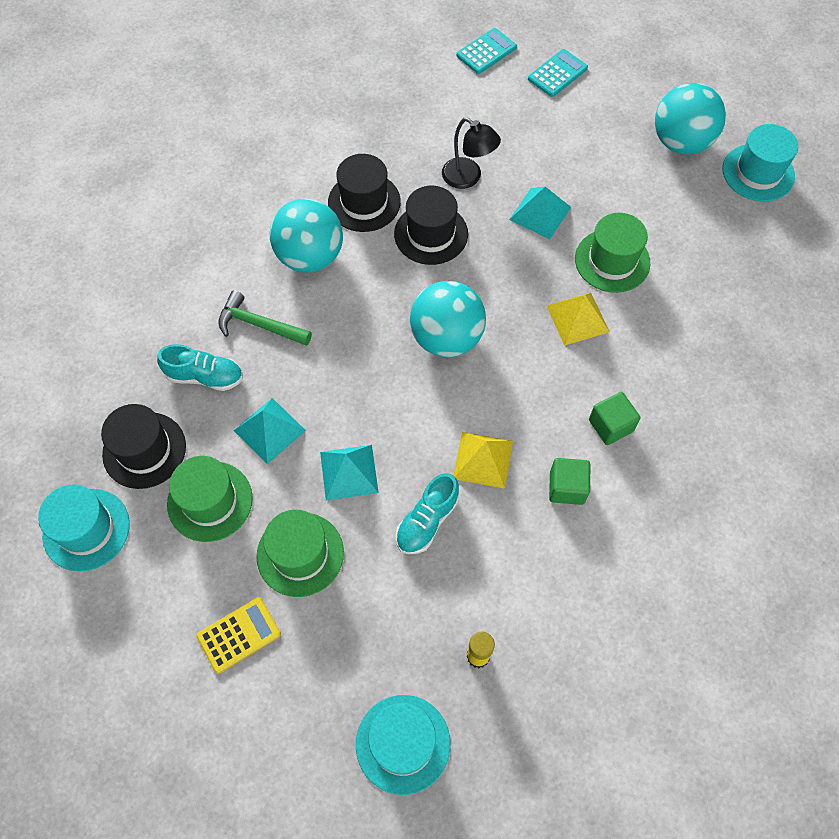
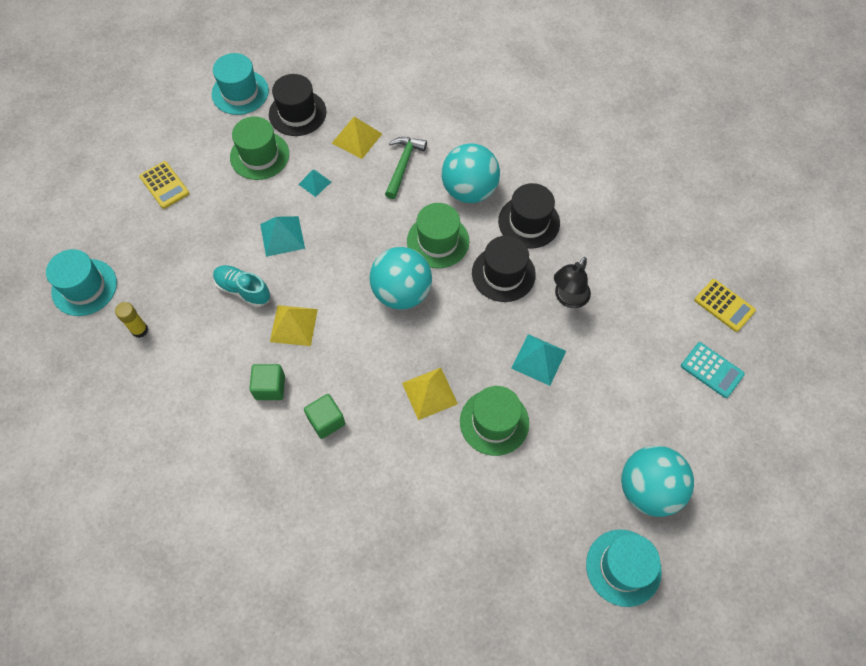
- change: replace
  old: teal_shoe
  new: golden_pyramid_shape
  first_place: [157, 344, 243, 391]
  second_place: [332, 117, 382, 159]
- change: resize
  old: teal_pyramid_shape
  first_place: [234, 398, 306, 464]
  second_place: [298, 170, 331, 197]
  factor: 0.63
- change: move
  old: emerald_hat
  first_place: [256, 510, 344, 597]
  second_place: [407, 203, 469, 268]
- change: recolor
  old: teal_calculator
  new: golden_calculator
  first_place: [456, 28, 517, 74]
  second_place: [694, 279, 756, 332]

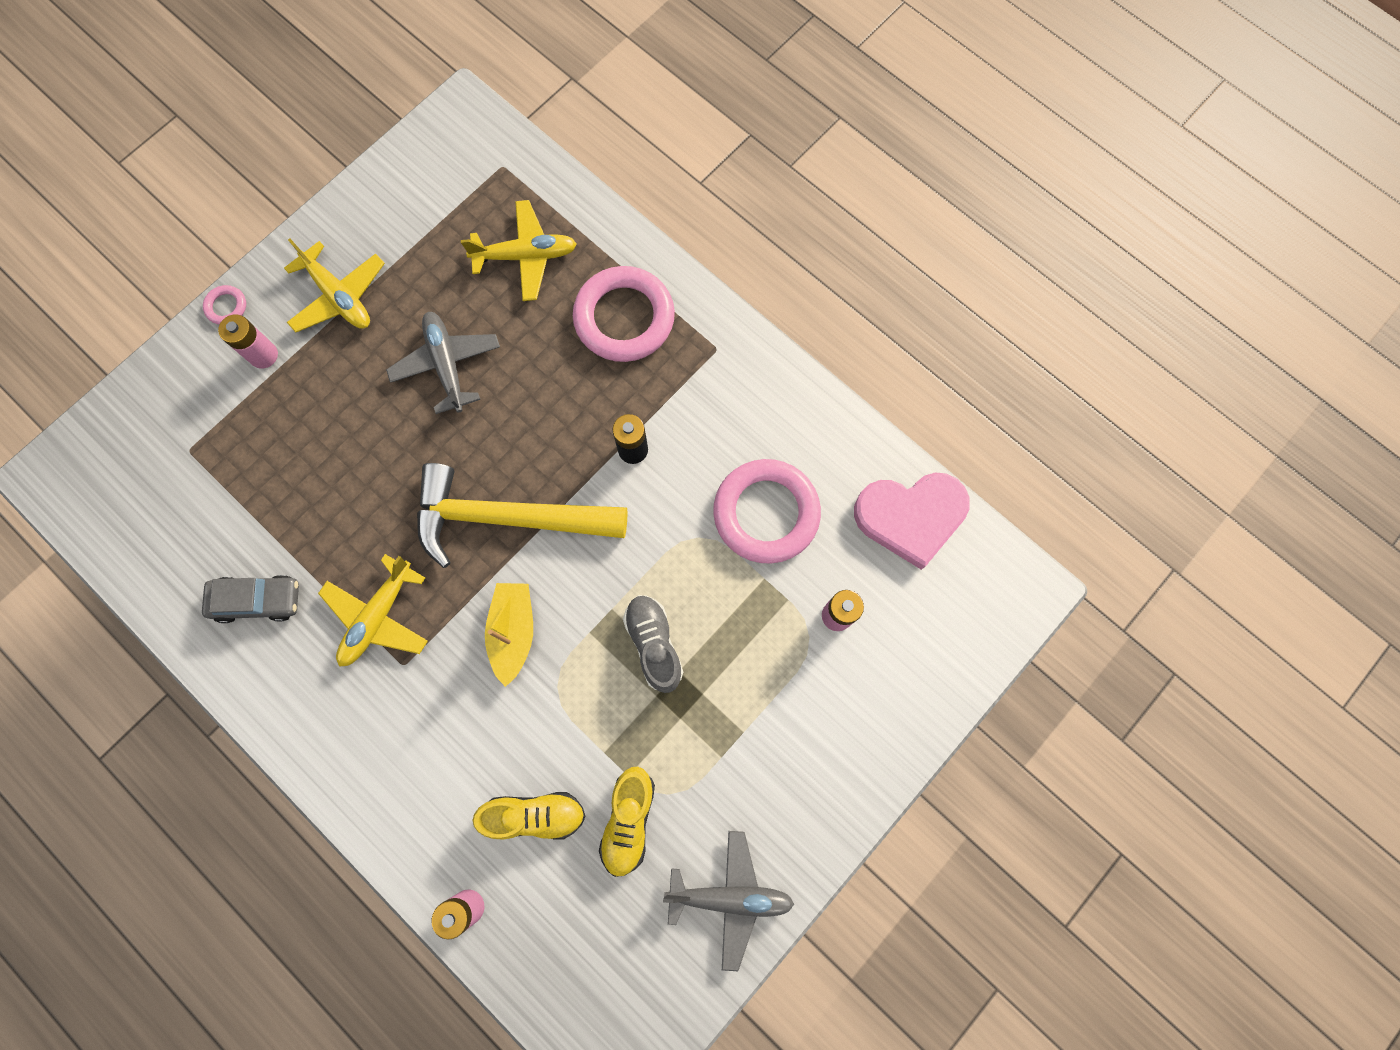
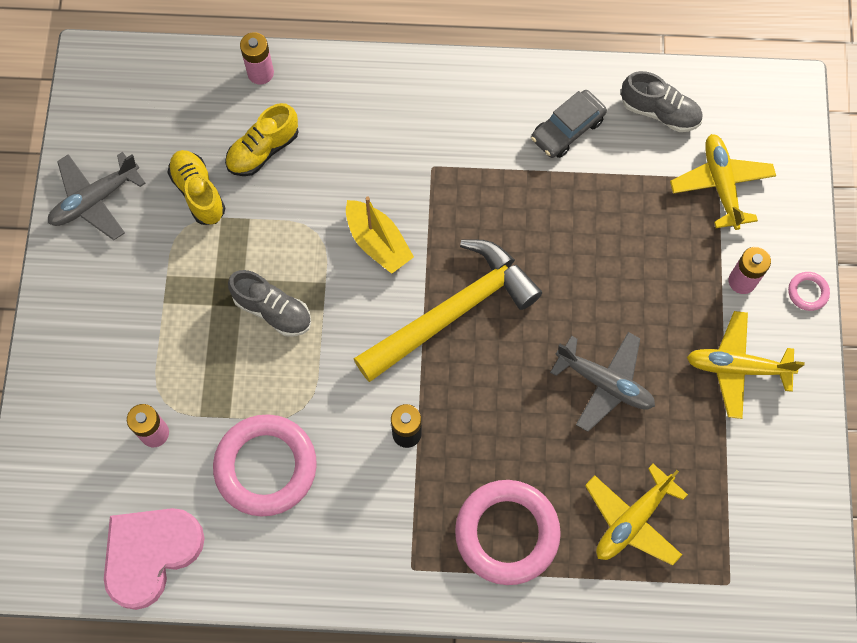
- change: move
  old: golden_toy_plane
  first_place: [318, 554, 428, 667]
  second_place: [670, 134, 776, 230]
- change: insert
  new: ash-grey_shoe
  second_place: [621, 71, 703, 132]

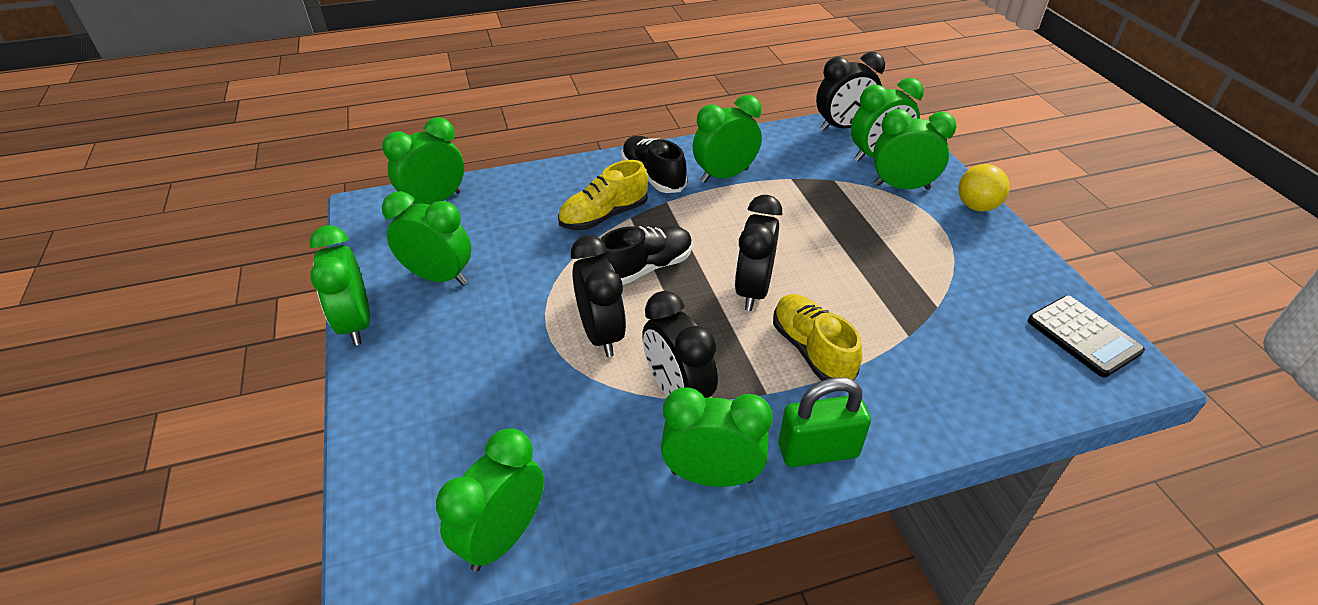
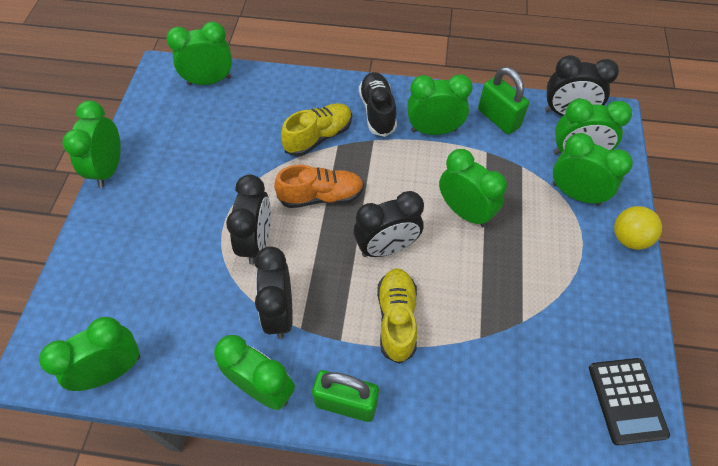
- change: move
  old: emerald_alarm_clock
  first_place: [382, 191, 472, 285]
  second_place: [439, 149, 507, 227]
- change: rotate
  old: golden_shoe
  first_place: [558, 160, 648, 230]
  second_place: [281, 103, 352, 156]
  degrees: 150
- change: recolor
  old: ebony_shoe
  new: orange_shoe
  first_place: [596, 226, 693, 285]
  second_place: [274, 165, 364, 208]
- change: rotate
  old: ebony_alarm_clock
  first_place: [734, 195, 782, 311]
  second_place: [354, 191, 424, 257]
  degrees: -150
- change: insert
  new: emerald_small_lock
  second_place: [478, 67, 529, 134]

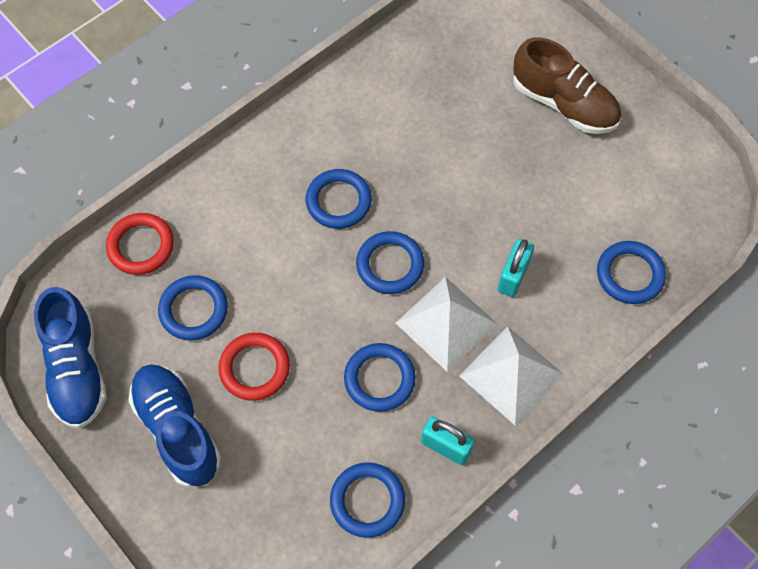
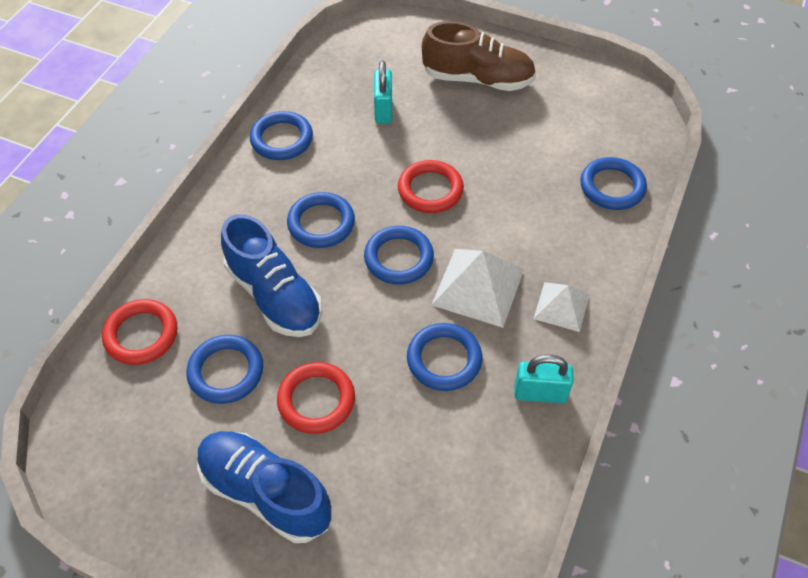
- change: move
  old: cobalt_shoe
  first_place: [34, 287, 107, 429]
  second_place: [221, 214, 322, 337]
- change: move
  old: cobalt_torus
  first_place: [330, 462, 405, 538]
  second_place: [250, 111, 313, 160]
- change: resize
  old: snow-white_pyramid_shape
  first_place: [459, 326, 563, 425]
  second_place: [533, 282, 589, 332]
  factor: 0.62
- change: move
  old: teal_small_lock
  first_place: [498, 239, 534, 297]
  second_place: [374, 60, 392, 124]
- change: insert
  new: crimson_torus
  second_place: [398, 160, 464, 213]

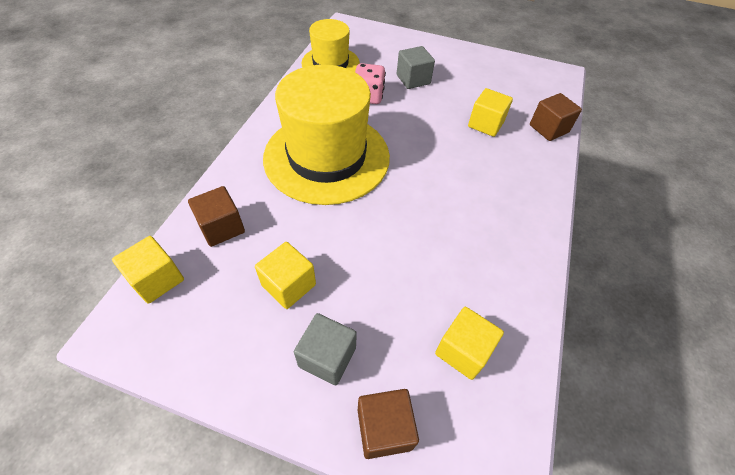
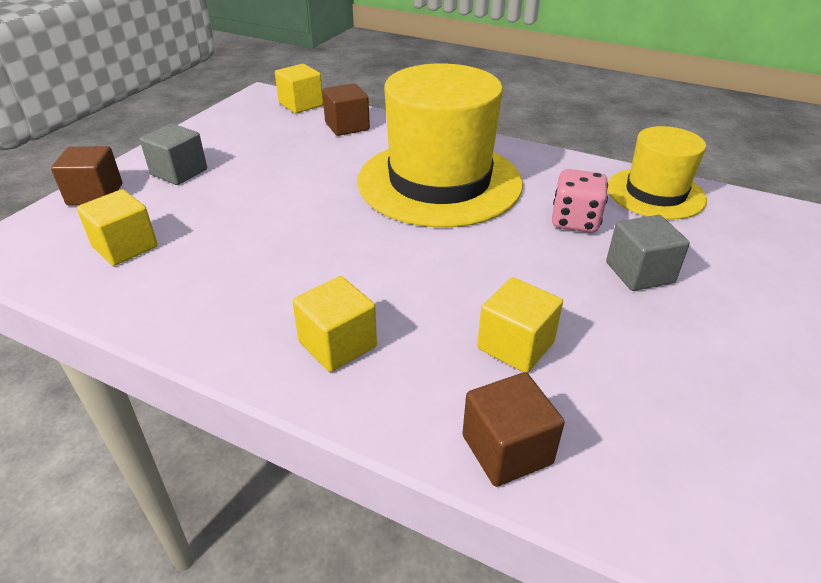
- change: move
  old: golden_solid_cube
  first_place: [255, 242, 316, 309]
  second_place: [292, 276, 377, 372]

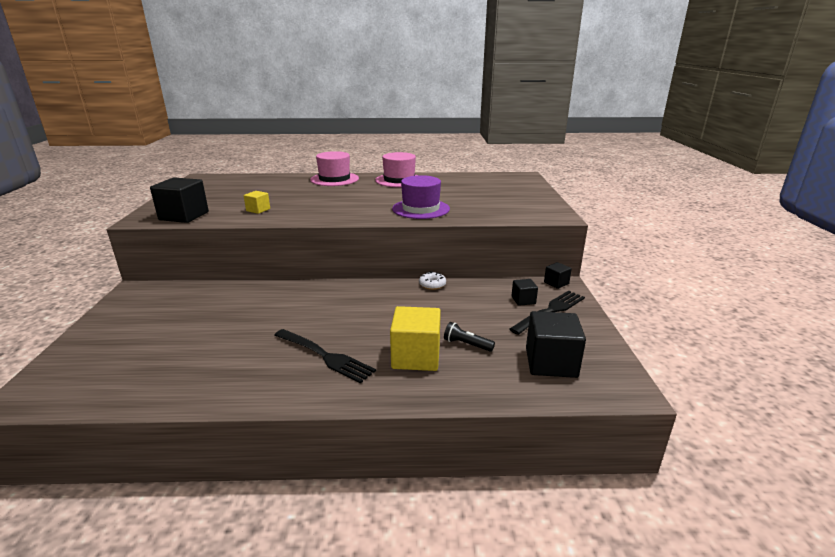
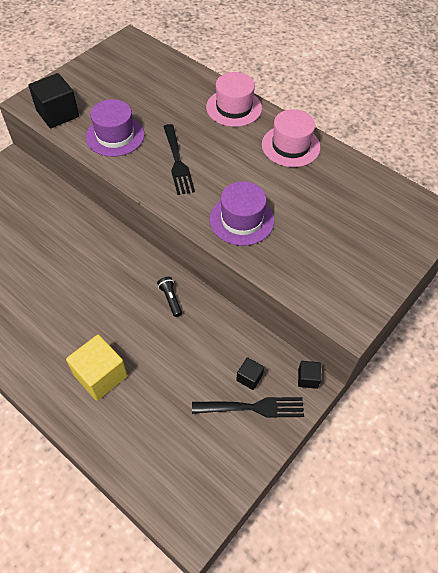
- change: replace
  old: golden_solid_cube
  new: violet_hat
  first_place: [244, 191, 270, 214]
  second_place: [86, 99, 145, 157]
- change: move
  old: ebony_table_fork
  first_place: [274, 329, 376, 384]
  second_place: [163, 124, 195, 195]
- change: delete
  old: snow-white_donut
  first_place: [419, 271, 446, 290]
- change: move
  old: ebony_flashlight
  first_place: [444, 322, 495, 352]
  second_place: [157, 277, 182, 317]
- change: delete
  old: ebony_solid_cube
  first_place: [526, 311, 586, 378]

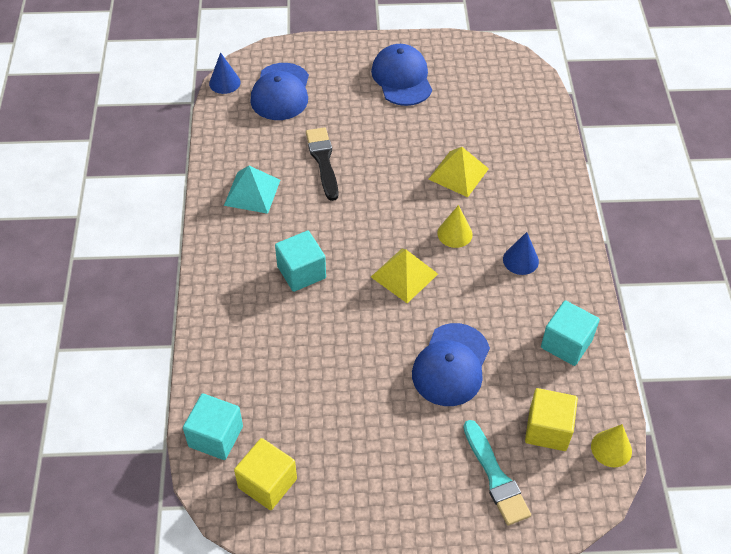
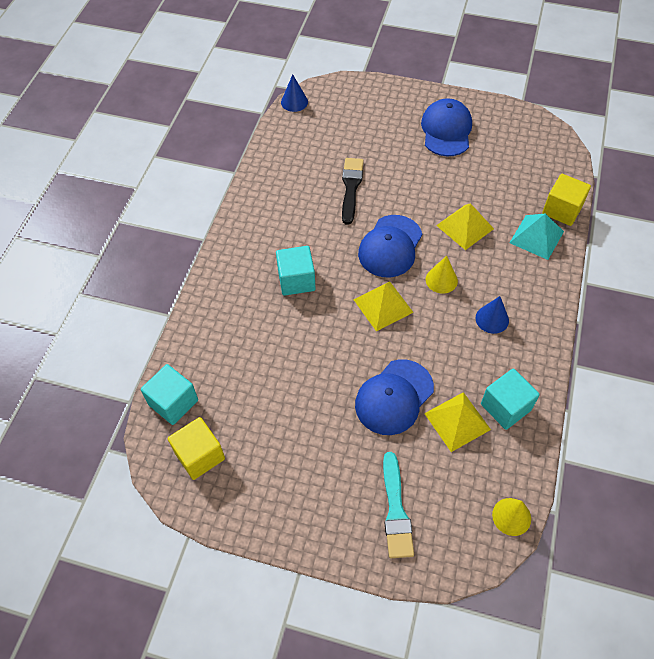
- change: move
  old: teal_pyramid_shape
  first_place: [224, 166, 280, 214]
  second_place: [510, 214, 564, 260]
- change: move
  old: cobalt_baseball_cap
  first_place: [250, 63, 309, 120]
  second_place: [358, 215, 422, 277]
- change: move
  old: golden_solid_cube
  first_place: [525, 388, 578, 451]
  second_place: [542, 174, 591, 226]
- change: insert
  new: golden_pyramid_shape
  second_place: [424, 392, 491, 452]

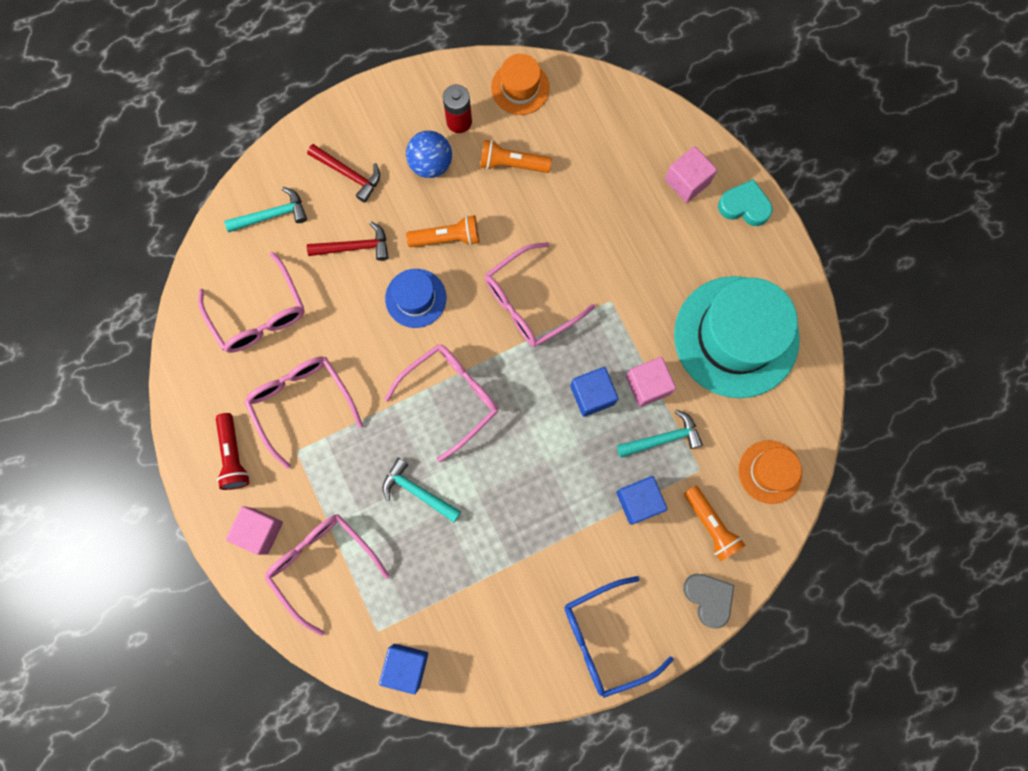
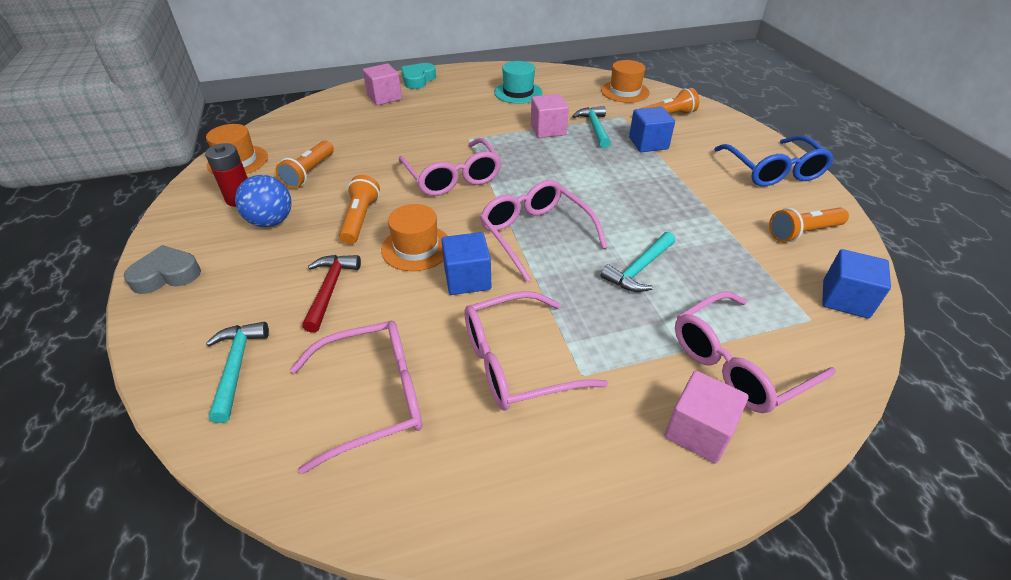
- change: delete
  old: crimson_flashlight
  first_place: [216, 413, 250, 490]
- change: delete
  old: crimson_hammer
  first_place: [307, 144, 380, 203]
- change: recolor
  old: cobalt_hat
  new: orange_hat
  first_place: [385, 269, 446, 328]
  second_place: [381, 204, 448, 271]
- change: move
  old: cobalt_solid_cube
  first_place: [570, 367, 618, 417]
  second_place: [442, 232, 491, 295]
- change: resize
  old: teal_hat
  first_place: [674, 276, 800, 398]
  second_place: [494, 61, 542, 104]
  factor: 0.49
- change: move
  old: ash-grey_heart_shape
  first_place: [683, 574, 734, 629]
  second_place: [124, 245, 201, 294]
- change: insert
  new: orange_flashlight
  second_place: [769, 208, 849, 242]

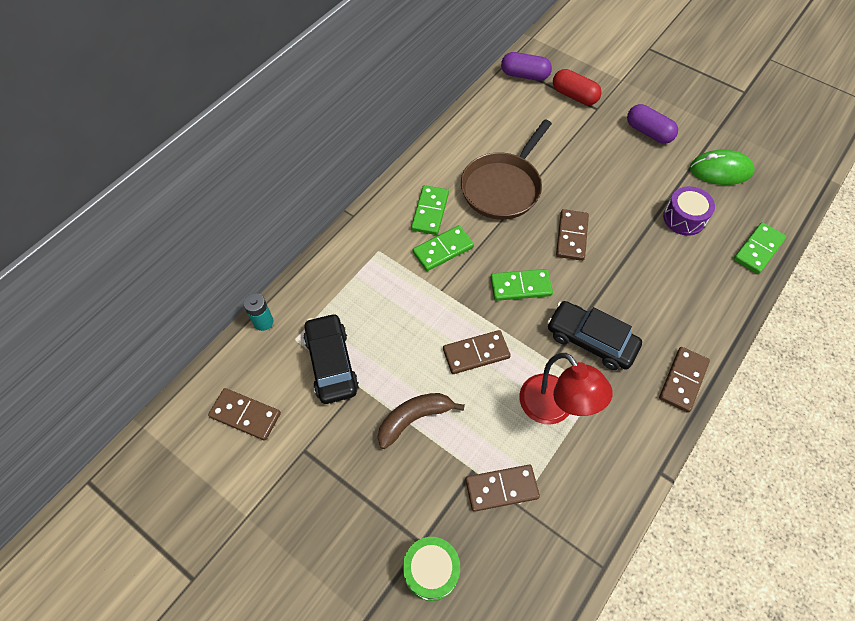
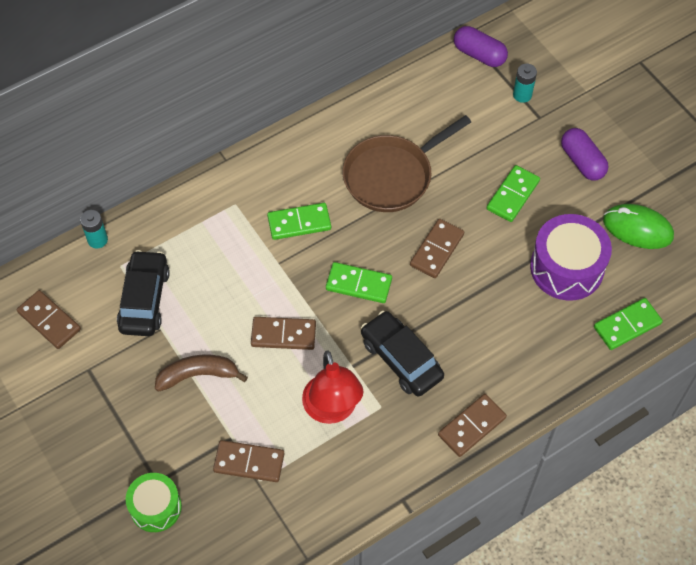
- change: move
  old: emerald_domino
  first_place: [411, 185, 449, 235]
  second_place: [486, 165, 540, 222]
- change: replace
  old: crimson_pill
  new: teal_AA_battery
  first_place: [553, 69, 602, 105]
  second_place: [513, 64, 537, 103]
- change: resize
  old: violet_snare_drum
  first_place: [663, 186, 715, 236]
  second_place: [530, 214, 612, 301]
  factor: 1.58

